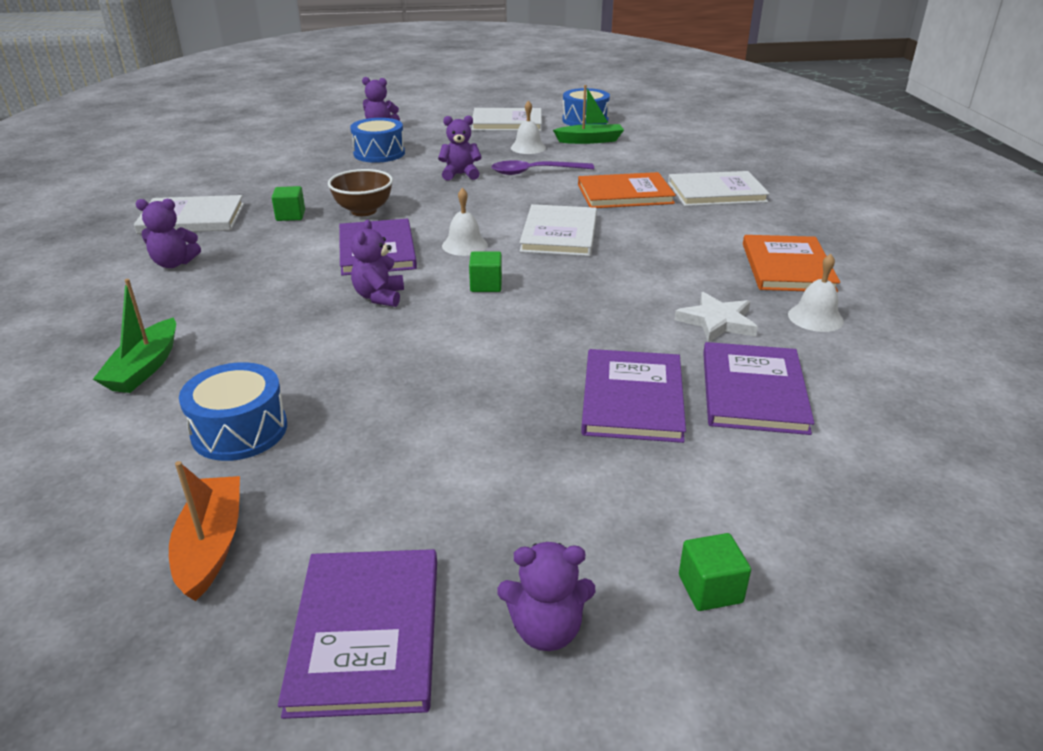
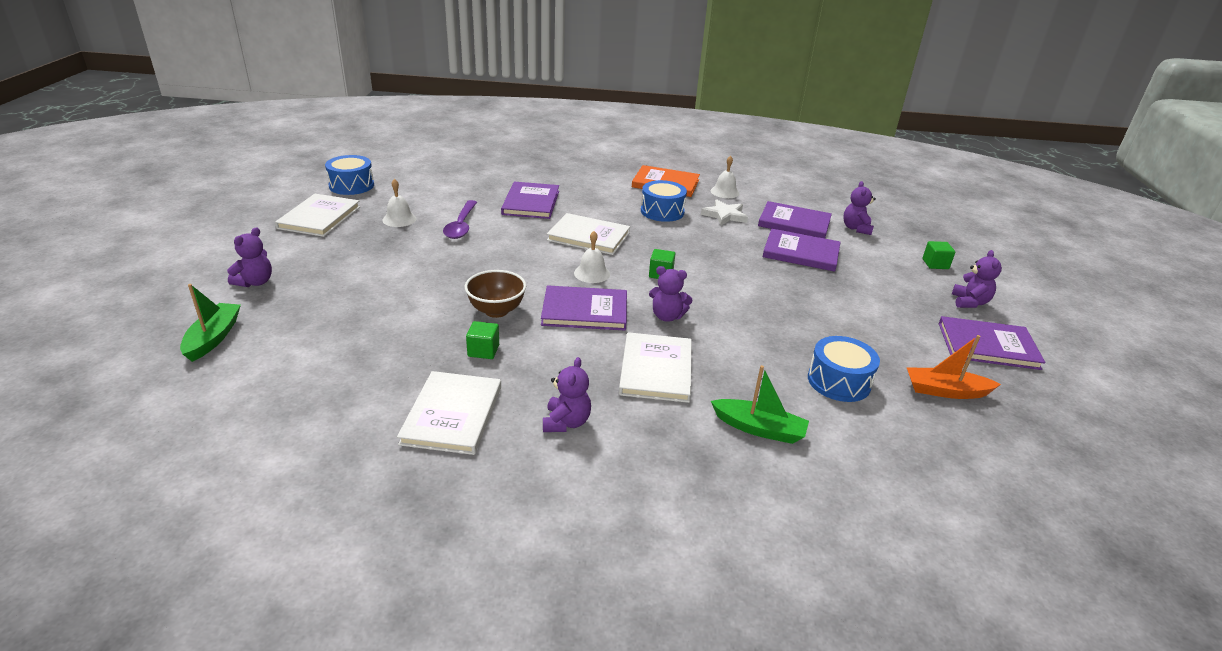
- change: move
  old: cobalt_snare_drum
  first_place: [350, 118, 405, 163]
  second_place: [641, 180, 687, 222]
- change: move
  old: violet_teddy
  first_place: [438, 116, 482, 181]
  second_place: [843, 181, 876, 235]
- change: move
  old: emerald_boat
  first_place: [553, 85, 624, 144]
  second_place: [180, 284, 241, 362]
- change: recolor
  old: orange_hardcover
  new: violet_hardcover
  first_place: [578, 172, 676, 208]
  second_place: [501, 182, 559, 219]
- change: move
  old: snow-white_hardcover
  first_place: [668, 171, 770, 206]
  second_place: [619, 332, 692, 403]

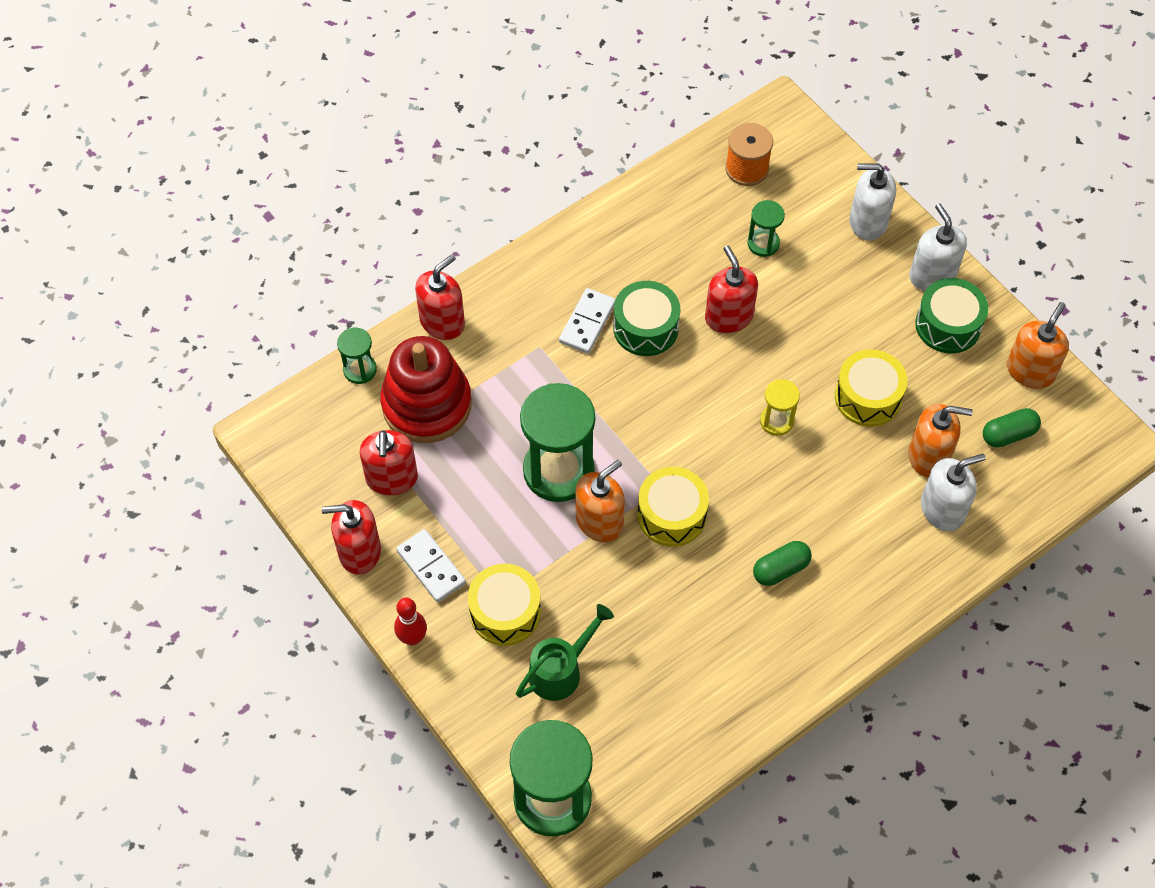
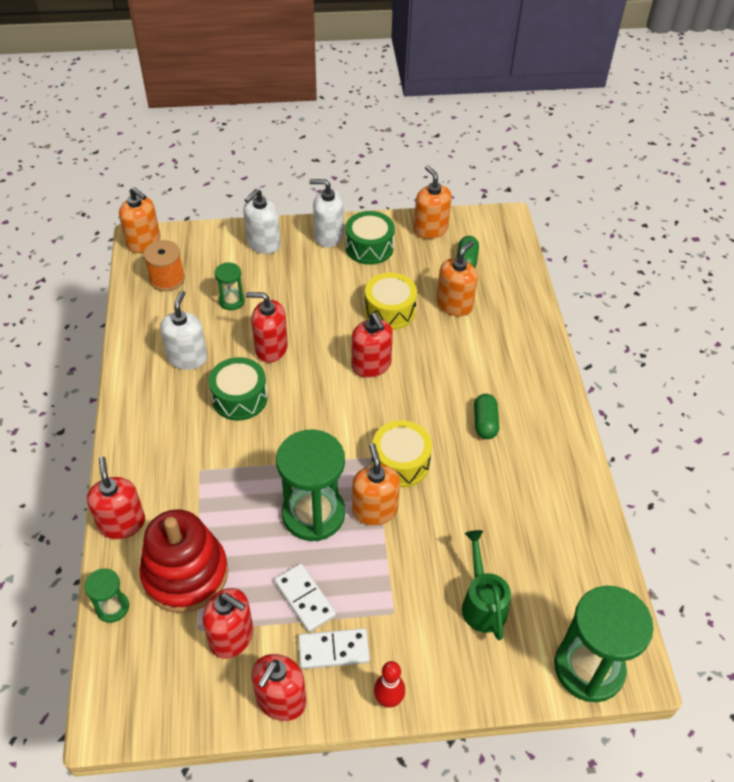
- change: delete
  old: golden_snare_drum
  first_place: [468, 564, 541, 646]
- change: move
  old: snow-white_domino
  first_place: [559, 288, 616, 354]
  second_place: [274, 563, 336, 632]
- change: replace
  old: golden_sandglass
  new: crimson_pump_bottle
  first_place: [760, 379, 800, 436]
  second_place: [352, 313, 393, 378]
- change: move
  old: snow-white_pump_bottle
  first_place: [921, 454, 986, 531]
  second_place: [160, 291, 208, 370]
- change: insert
  new: orange_pump_bottle
  second_place: [119, 187, 161, 253]

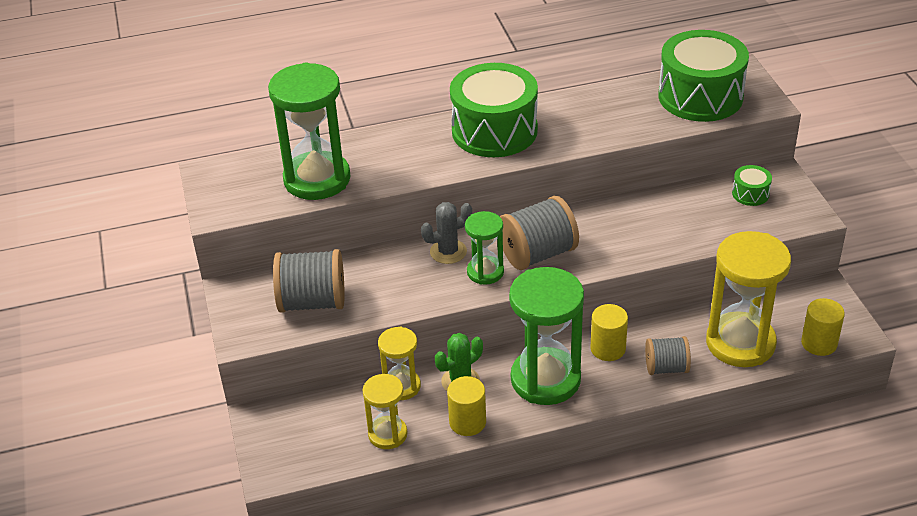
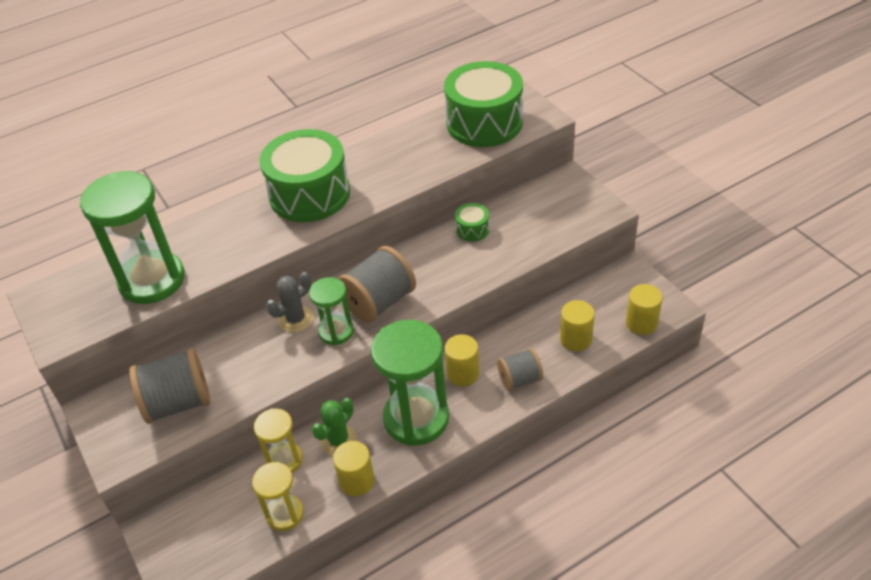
- change: replace
  old: golden_sandglass
  new: golden_cylinder_shape
  first_place: [706, 231, 791, 367]
  second_place: [560, 300, 595, 351]
- change: move
  old: emerald_snare_drum
  first_place: [732, 165, 772, 206]
  second_place: [455, 203, 490, 241]

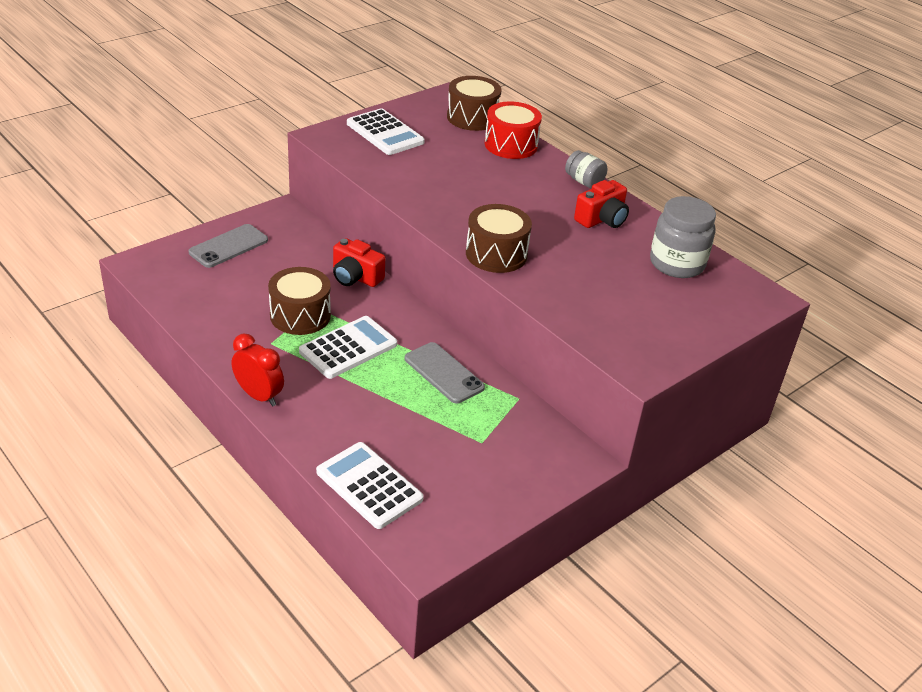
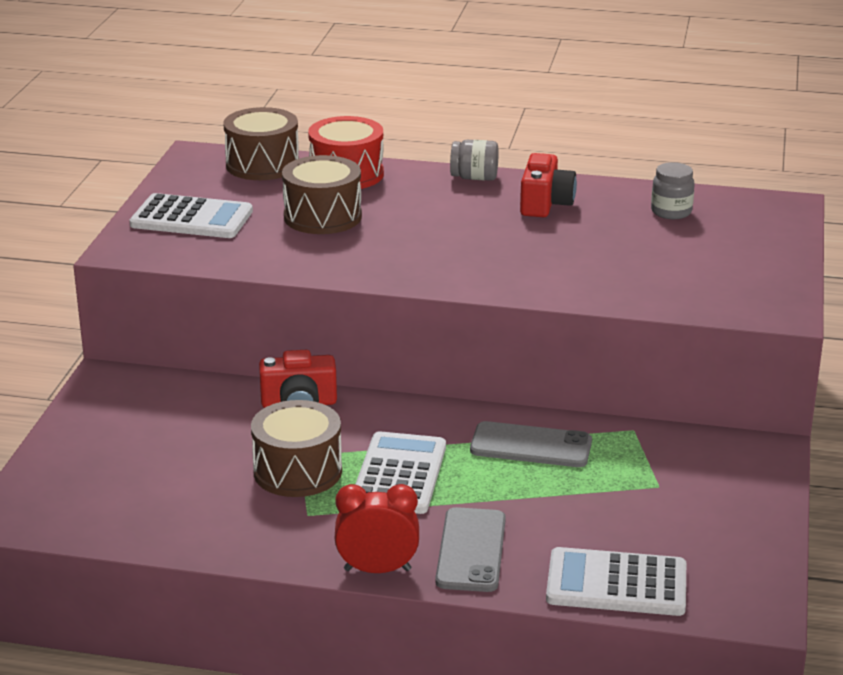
- change: move
  old: ash-grey_smartphone
  first_place: [188, 224, 268, 268]
  second_place: [435, 507, 506, 592]
- change: move
  old: dark_brown_snare_drum
  first_place: [466, 204, 532, 273]
  second_place: [282, 155, 362, 234]
- change: resize
  old: ash-grey_jam_jar
  first_place: [650, 196, 716, 278]
  second_place: [651, 162, 695, 219]
  factor: 0.57

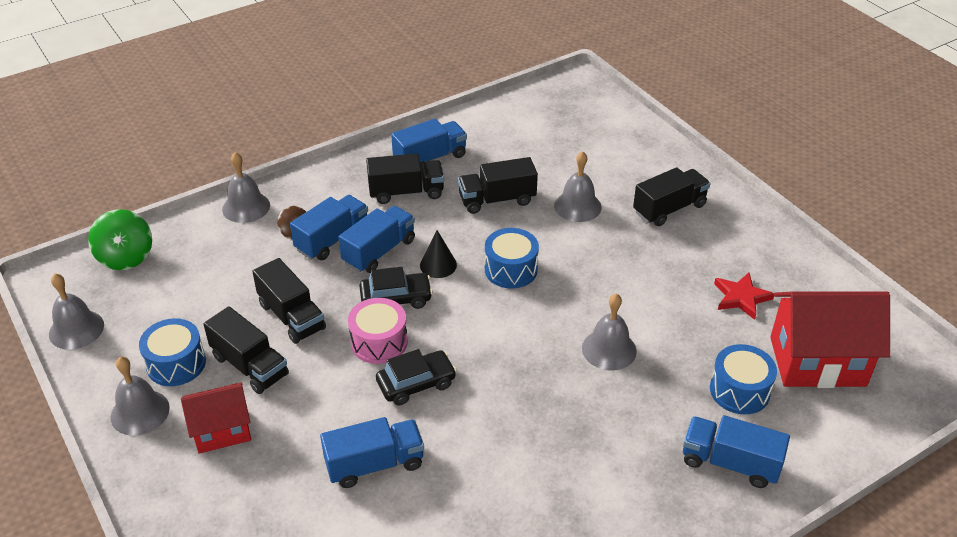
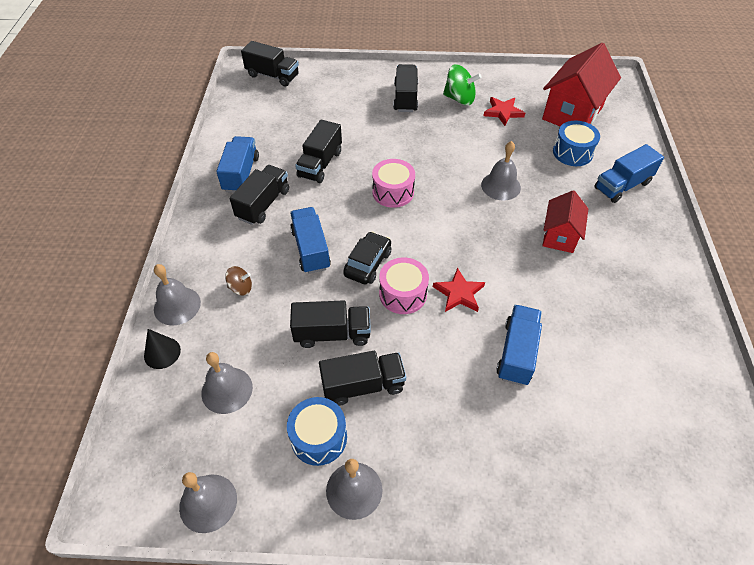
- change: move
  old: emerald_whirligig
  first_place: [88, 209, 152, 270]
  second_place: [443, 64, 481, 105]
- change: move
  old: crimson_house
  first_place: [181, 382, 251, 454]
  second_place: [542, 190, 588, 253]
- change: delete
  old: cobalt_toy_truck
  first_place: [290, 195, 368, 260]
- change: replace
  old: ebony_toy_car
  new: crimson_five-pointed_star
  first_place: [376, 349, 457, 405]
  second_place: [433, 268, 485, 312]
- change: move
  old: ebony_cone_shape
  first_place: [420, 230, 457, 278]
  second_place: [144, 329, 181, 369]
- change: recolor
  old: cobalt_snare_drum
  new: pink_snare_drum
  first_place: [485, 228, 539, 288]
  second_place: [372, 159, 415, 208]
- change: move
  old: ash-grey_bell
  first_place: [554, 151, 602, 222]
  second_place: [201, 352, 253, 414]
- change: insert
  new: ebony_toy_truck
  second_place: [241, 41, 299, 87]

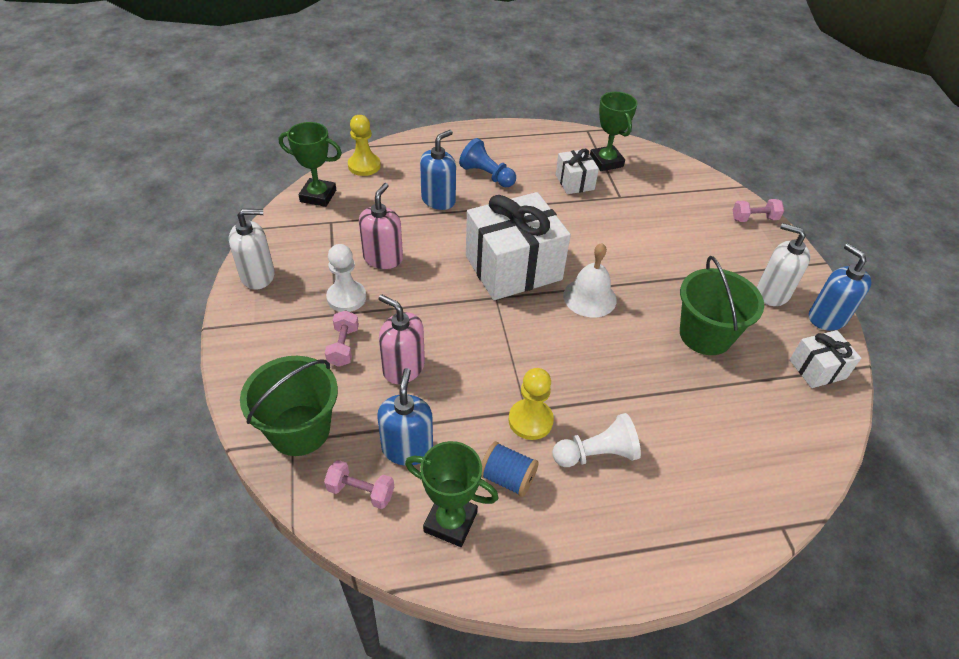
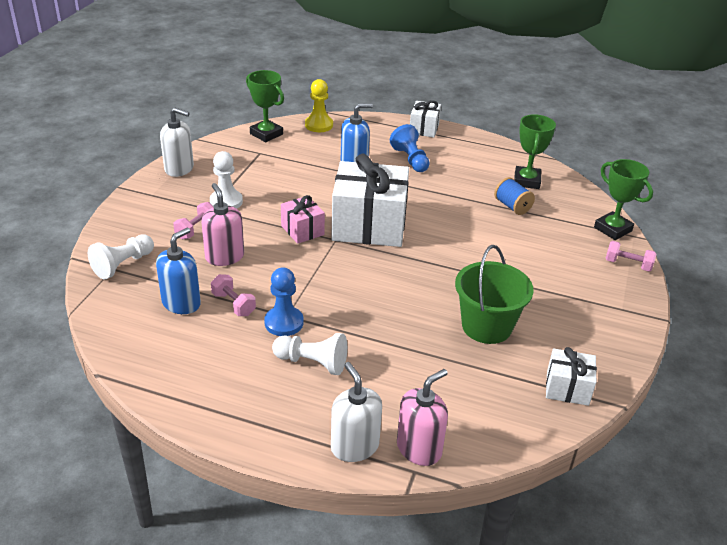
- change: replace
  old: emerald_pail
  new: snow-white_pawn
  first_place: [240, 356, 338, 456]
  second_place: [88, 234, 154, 280]
- change: move
  old: pink_dumbbell
  first_place: [324, 460, 394, 509]
  second_place: [211, 274, 256, 316]
- change: move
  old: pink_pump_bottle
  first_place: [359, 183, 403, 269]
  second_place: [397, 369, 448, 466]
- change: move
  old: emerald_award_cup
  first_place: [405, 441, 498, 547]
  second_place: [594, 159, 653, 240]
- change: move
  old: cobalt_bobbin
  first_place: [481, 441, 539, 497]
  second_place: [494, 177, 535, 215]
- change: recolor
  old: golden_pawn
  new: cobalt_pawn
  first_place: [508, 368, 554, 440]
  second_place: [264, 267, 303, 336]
- change: move
  old: snow-white_wrapped_gift
  first_place: [555, 149, 599, 194]
  second_place: [410, 100, 441, 137]
- change: delete
  old: snow-white_bell
  first_place: [563, 243, 617, 318]
- change: move
  old: snow-white_pump_bottle
  first_place: [757, 223, 810, 306]
  second_place: [331, 362, 382, 462]
- change: delete
  old: cobalt_pump_bottle
  first_place: [809, 244, 871, 331]
- change: insert
  new: pink_wrapped_gift
  second_place: [281, 195, 325, 244]

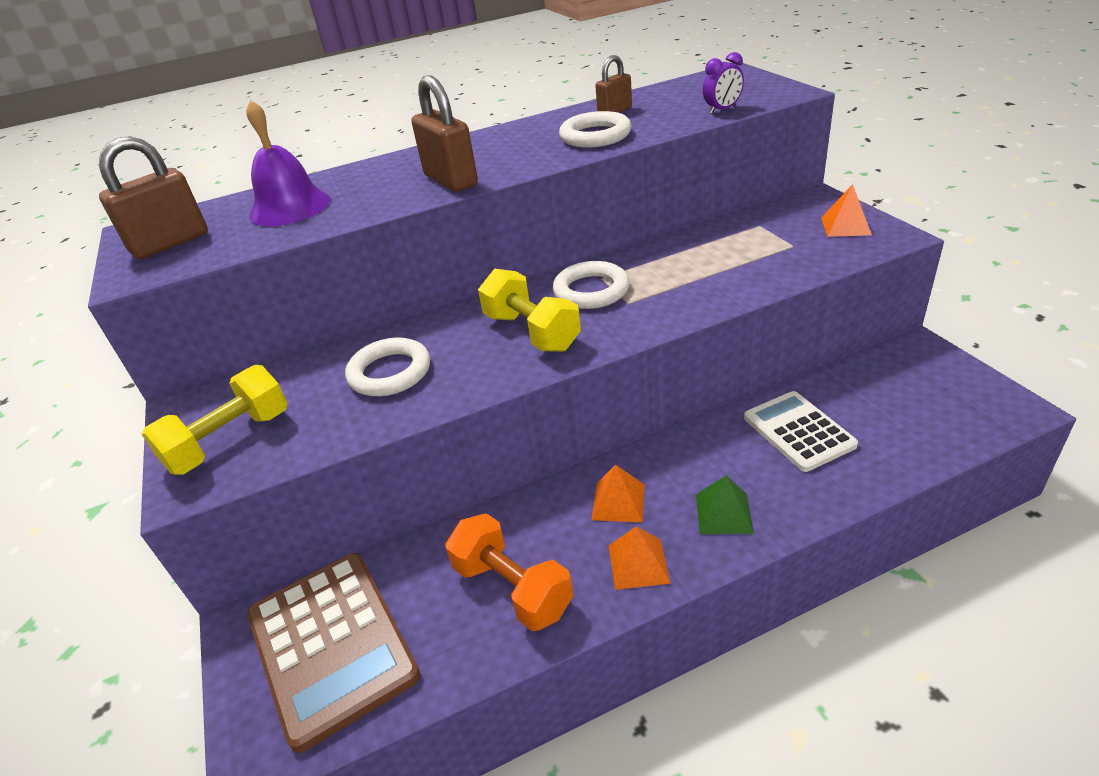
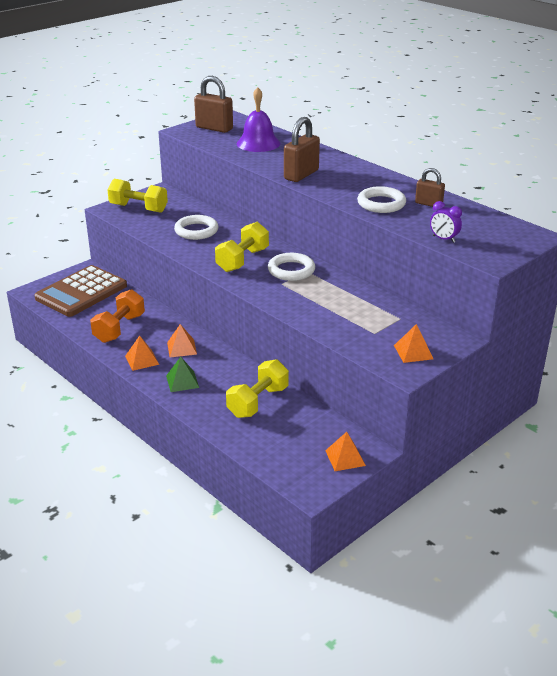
- change: replace
  old: snow-white_calculator
  new: golden_dumbbell
  first_place: [744, 391, 858, 472]
  second_place: [226, 359, 289, 418]
- change: insert
  new: orange_pyramid_shape
  second_place: [325, 432, 366, 471]

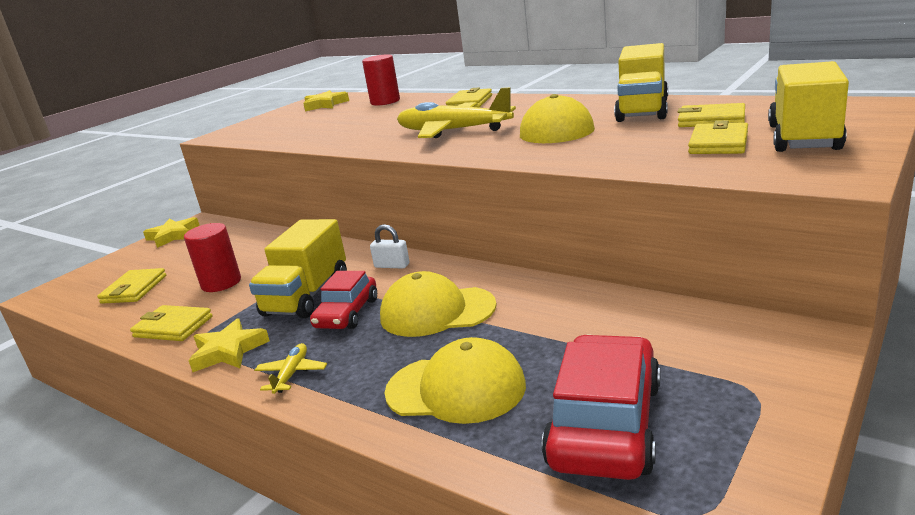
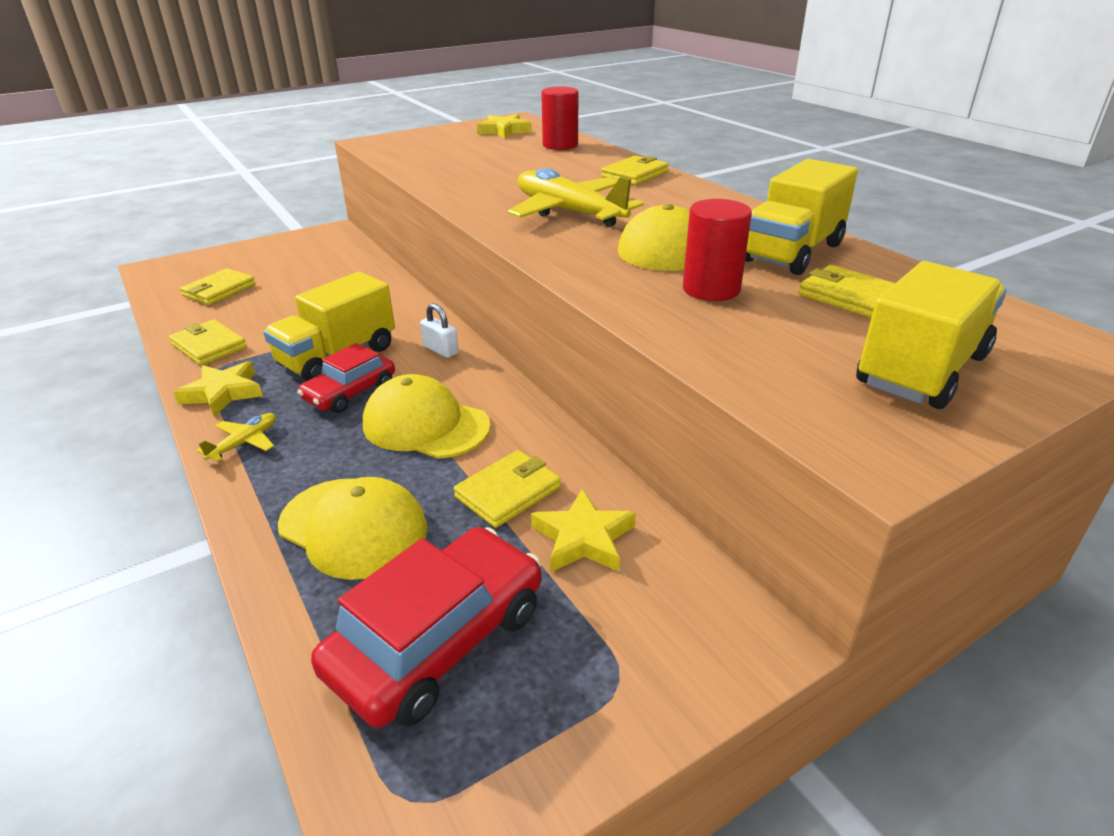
- change: move
  old: golden_five-pointed_star
  first_place: [143, 217, 200, 248]
  second_place: [531, 489, 636, 572]
- change: move
  old: crimson_cylinder_shape
  first_place: [184, 223, 241, 292]
  second_place: [683, 199, 752, 301]
- change: move
  old: golden_card_wallet
  first_place: [688, 120, 748, 154]
  second_place: [453, 450, 561, 528]

